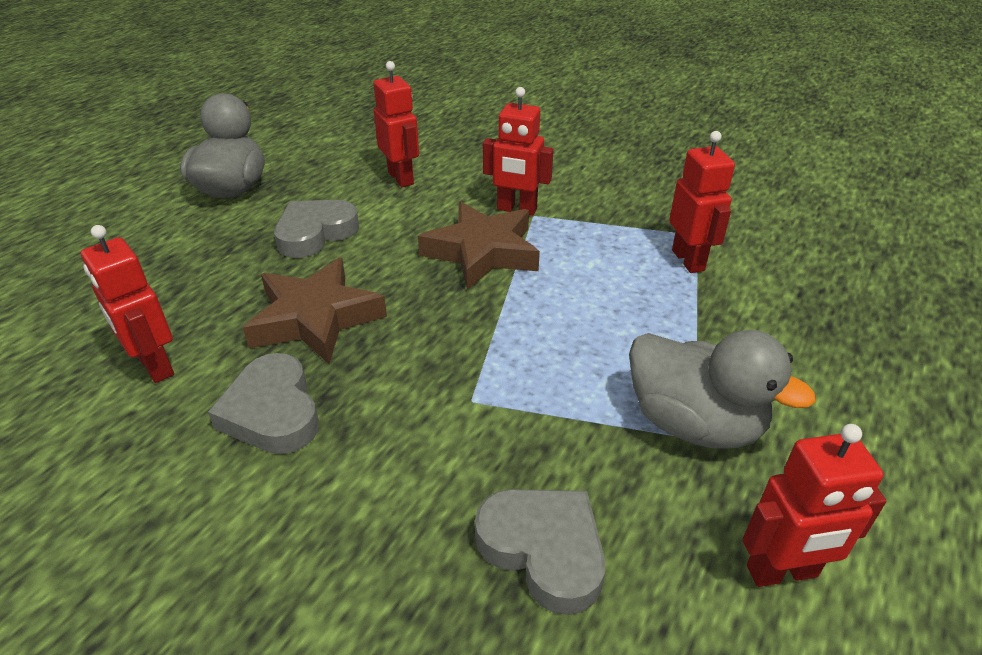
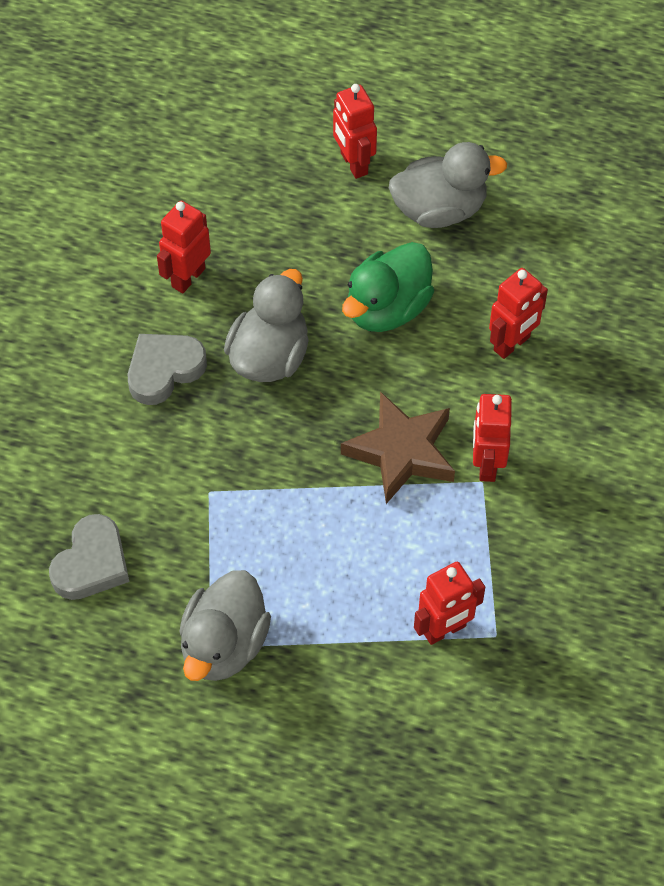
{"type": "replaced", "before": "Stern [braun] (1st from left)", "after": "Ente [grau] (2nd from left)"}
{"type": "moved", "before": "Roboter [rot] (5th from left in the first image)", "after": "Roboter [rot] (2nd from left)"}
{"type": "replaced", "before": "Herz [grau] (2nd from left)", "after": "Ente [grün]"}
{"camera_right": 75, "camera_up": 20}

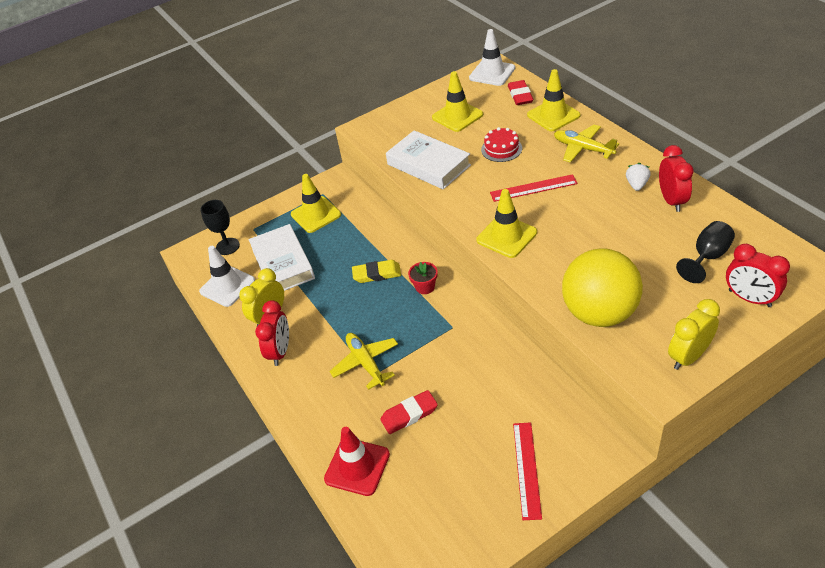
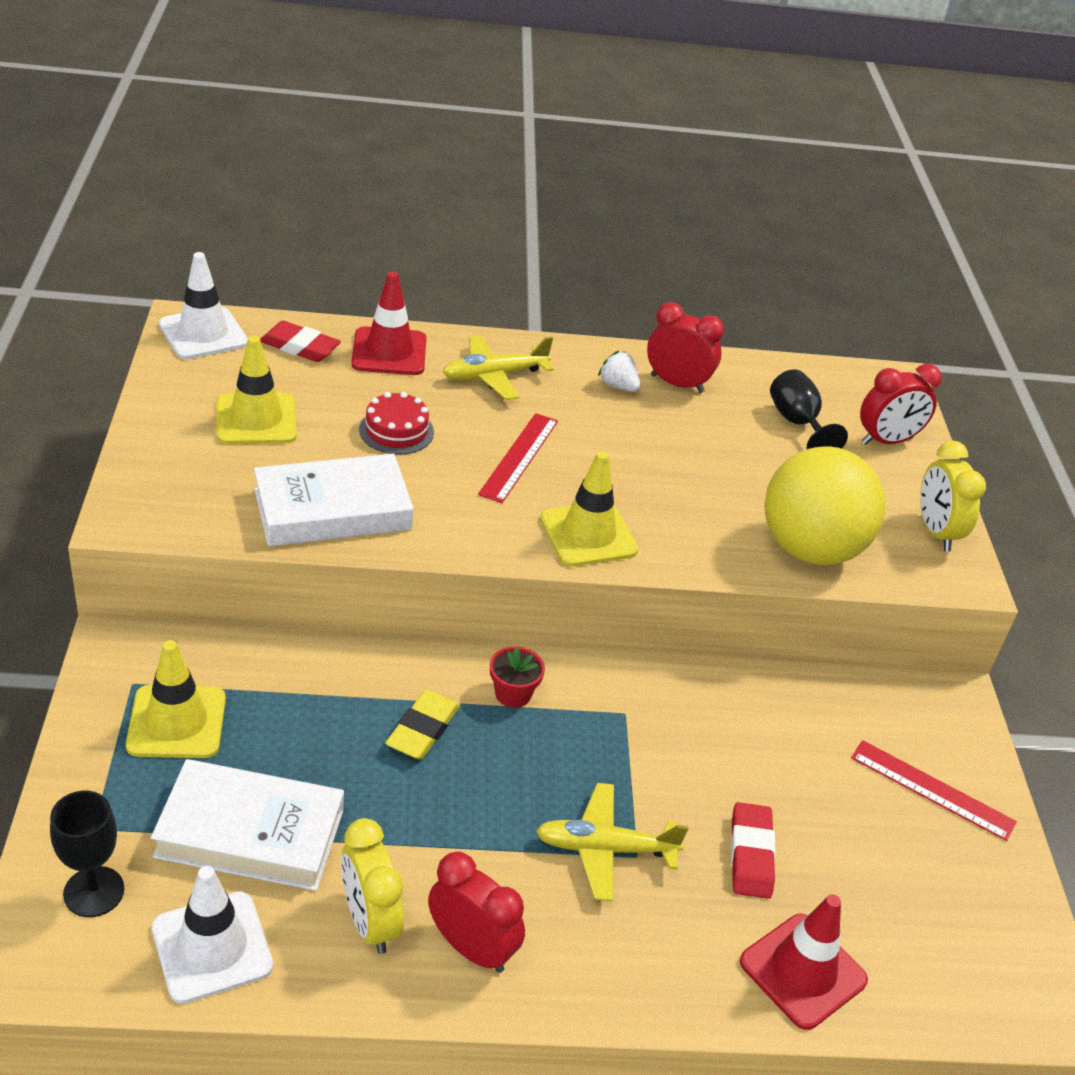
{"type": "recoloured", "before": "Leitkegel [gelb] (4th from left)", "after": "Leitkegel [rot] (1st from left)"}
{"camera_right": -70, "camera_up": -5}

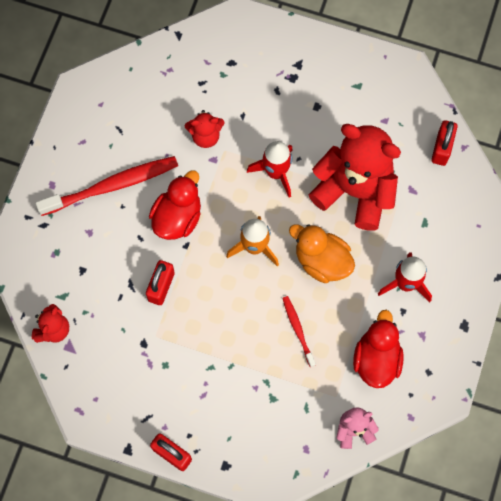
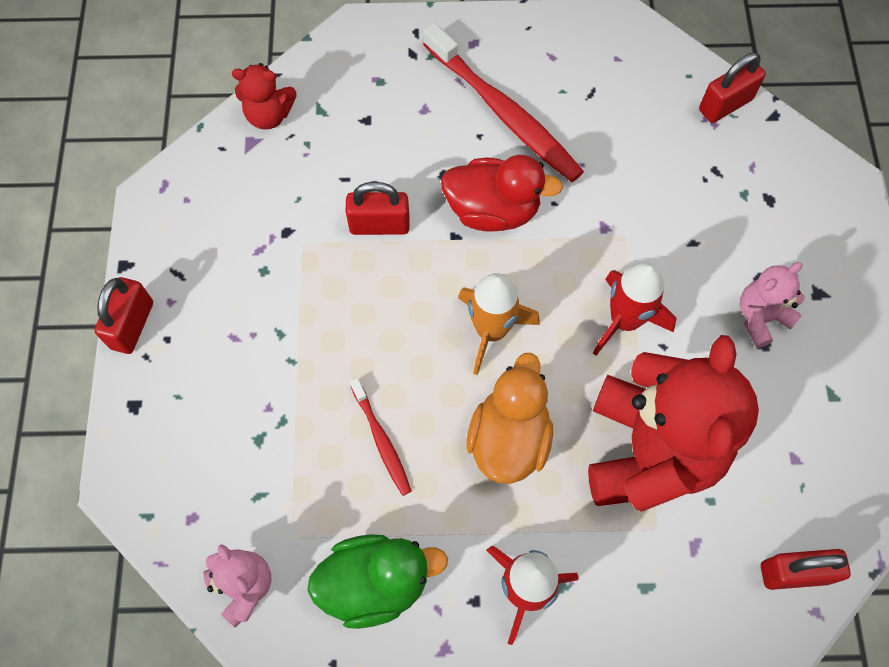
{"type": "recoloured", "before": "Ente [rot] (2nd from left)", "after": "Ente [grün]"}
{"type": "turned", "before": "Zahnbürste [rot] (2nd from left in the first image)", "turn": 105}
{"type": "added", "after": "Vorhängeschloss [rot] (3rd from left)"}
{"type": "added", "after": "Teddybär [rosa] (2nd from left)"}
{"type": "removed", "before": "Teddybär [rot] (2nd from left)"}
{"camera_right": 70, "camera_up": -5}

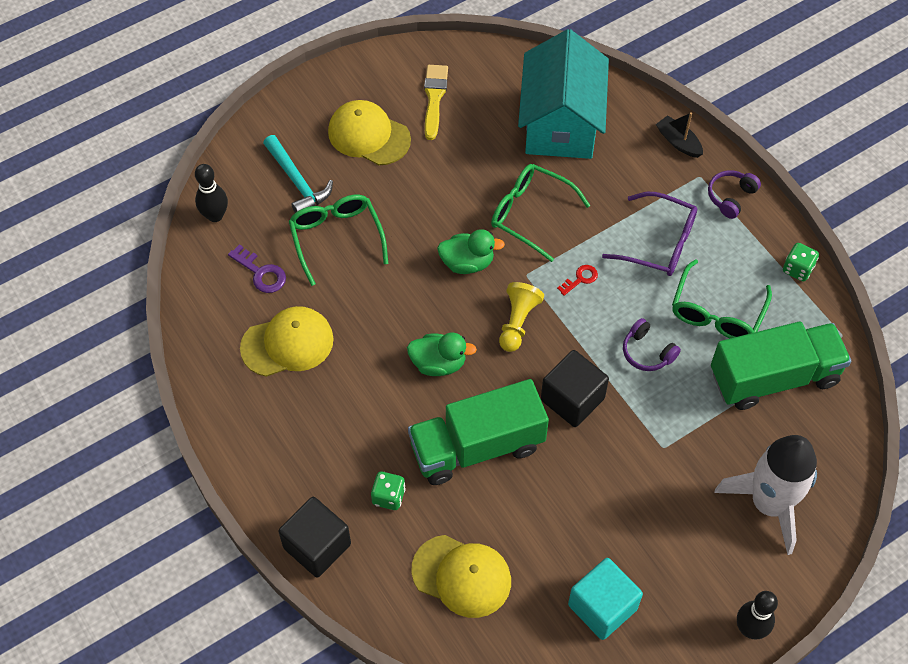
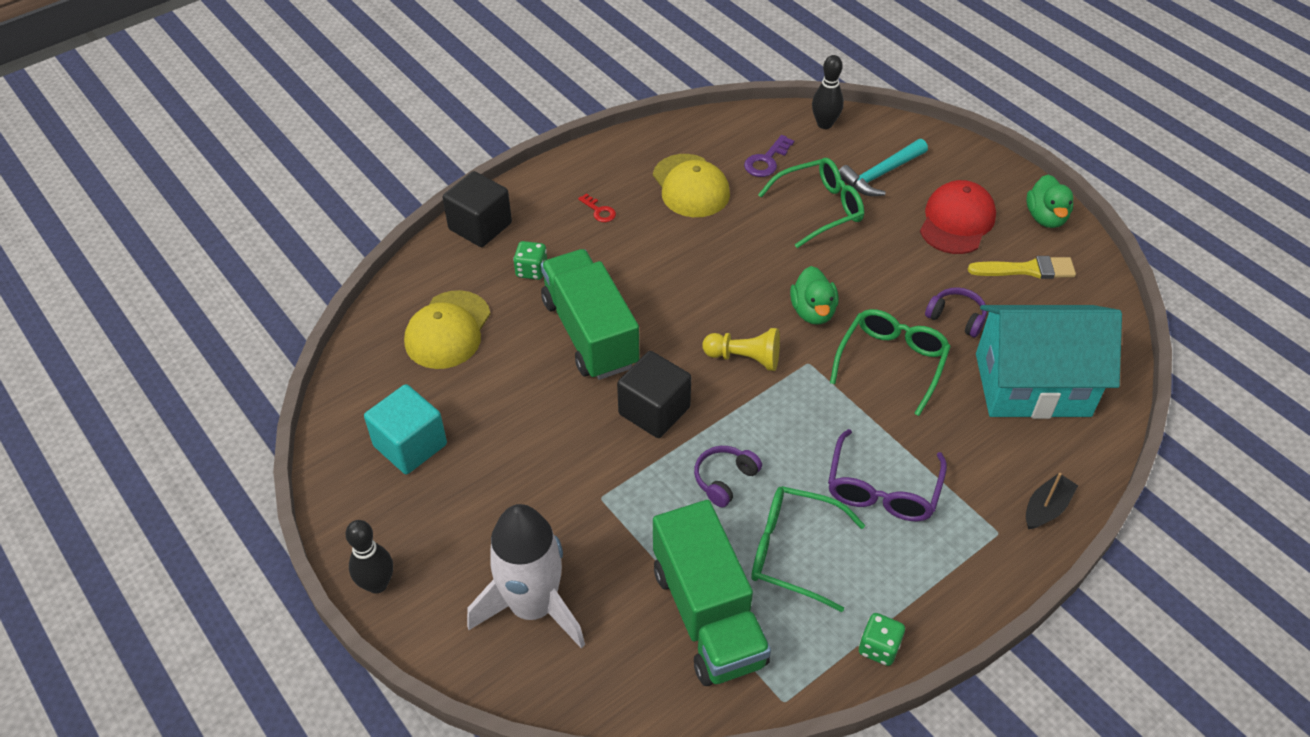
{"type": "moved", "before": "Schlüssel [rot]"}
{"type": "recoloured", "before": "Kappe [gelb] (2nd from left)", "after": "Kappe [rot]"}
{"type": "moved", "before": "Kopfhörer [lila] (2nd from left)"}
{"type": "moved", "before": "Ente [grün] (1st from left in the first image)", "after": "Ente [grün] (2nd from left)"}
{"camera_right": 85, "camera_up": -10}

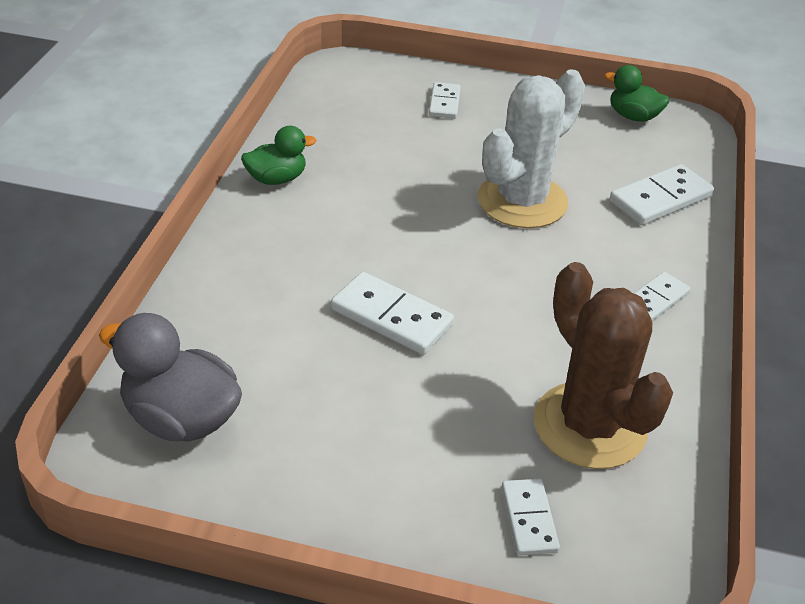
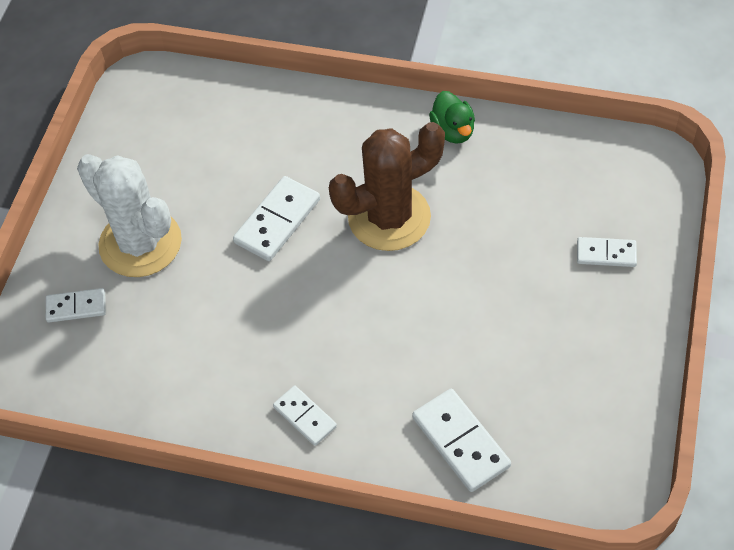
{"type": "moved", "before": "Kaktus [weiß]"}
{"type": "moved", "before": "Kaktus [braun]"}
{"type": "removed", "before": "Ente [grau]"}
{"type": "removed", "before": "Ente [grün] (2nd from left)"}
{"camera_right": 95, "camera_up": 15}

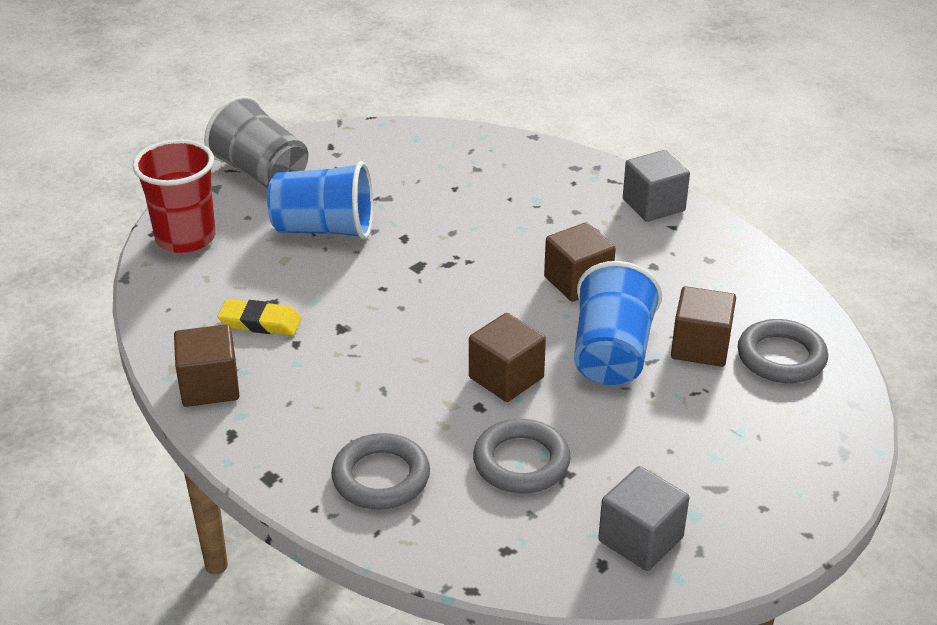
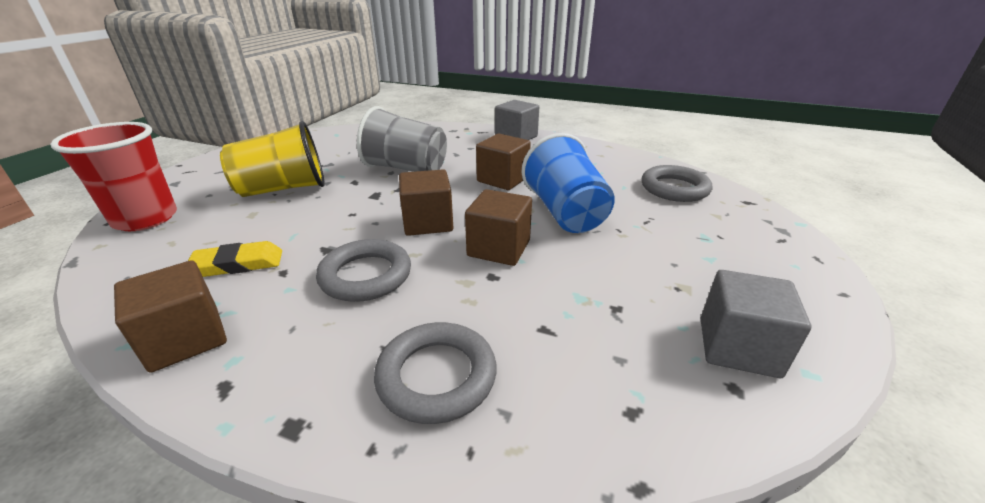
{"type": "recoloured", "before": "Becher [blau] (1st from left)", "after": "Becher [gelb]"}
{"type": "moved", "before": "Ring [grau] (2nd from left in the first image)", "after": "Ring [grau] (1st from left)"}
{"type": "moved", "before": "Becher [grau]"}
{"type": "moved", "before": "Kubus [braun] (4th from left in the first image)", "after": "Kubus [braun] (2nd from left)"}
{"camera_right": -25, "camera_up": -5}

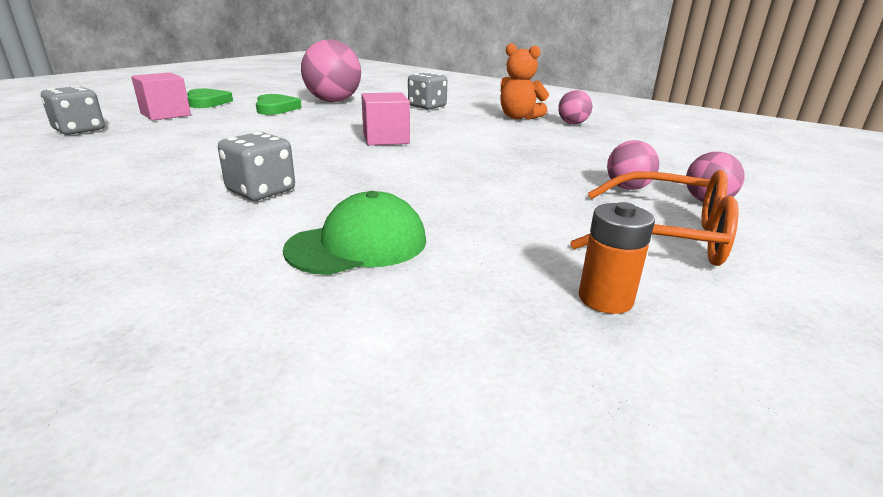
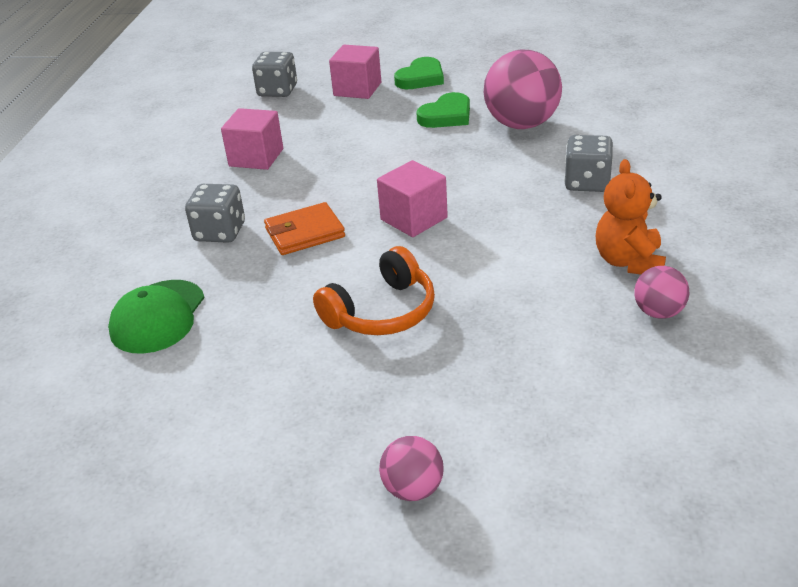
{"type": "turned", "before": "Kappe [grün]", "turn": 75}
{"type": "added", "after": "Kubus [rosa] (1st from left)"}
{"type": "added", "after": "Geldbörse [orange]"}
{"type": "added", "after": "Kopfhörer [orange]"}
{"type": "removed", "before": "Brille [orange]"}
{"type": "removed", "before": "Batterie [orange]"}
{"type": "removed", "before": "Ball [rosa] (3rd from left)"}
{"camera_right": 65, "camera_up": 10}

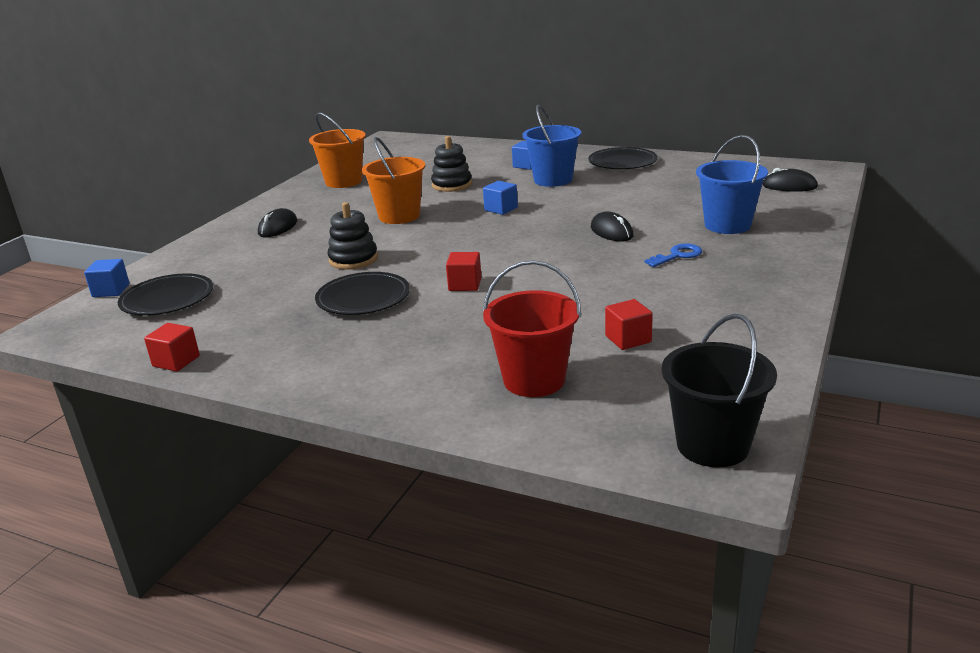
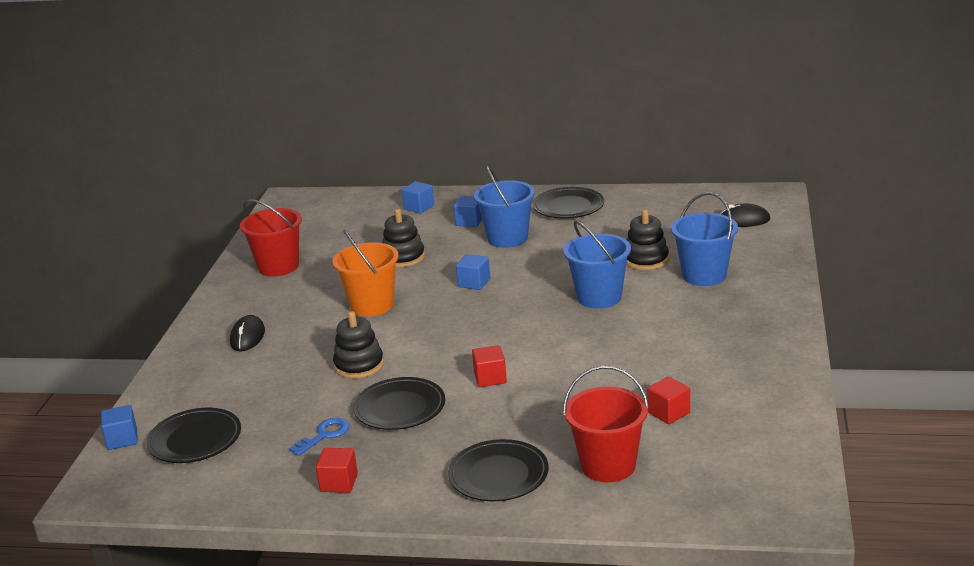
{"type": "recoloured", "before": "Eimer [orange] (1st from left)", "after": "Eimer [rot] (1st from left)"}
{"type": "moved", "before": "Schlüssel [blau]"}
{"type": "moved", "before": "Kubus [rot] (1st from left)"}
{"type": "added", "after": "Kubus [blau] (2nd from left)"}
{"type": "added", "after": "Teller [schwarz] (3rd from left)"}
{"type": "replaced", "before": "Computermaus [schwarz] (2nd from left)", "after": "Eimer [blau] (2nd from left)"}
{"type": "added", "after": "Stapelspielzeug [schwarz] (3rd from left)"}
{"type": "removed", "before": "Eimer [schwarz]"}
{"camera_right": -15, "camera_up": 0}

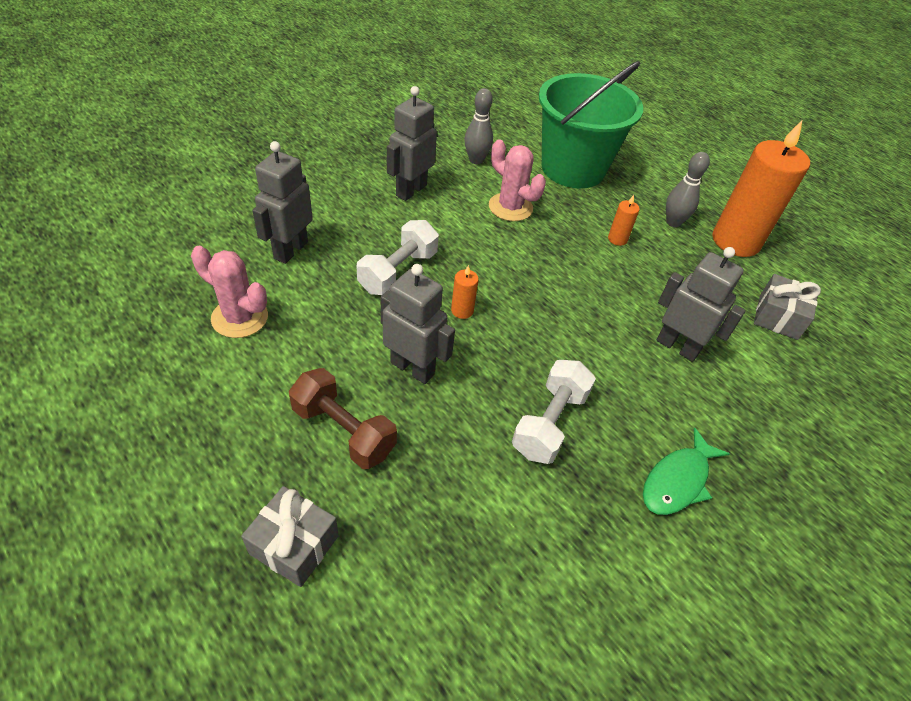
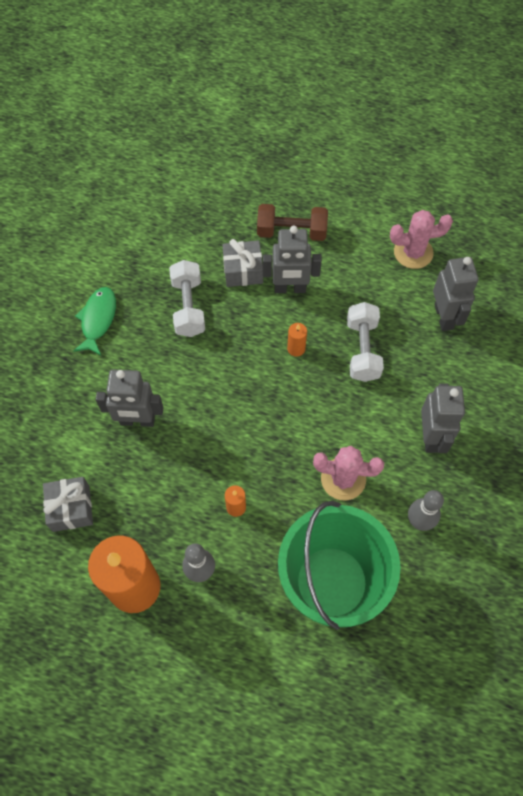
{"type": "moved", "before": "Geschenk [grau] (1st from left in the first image)", "after": "Geschenk [grau] (2nd from left)"}
{"camera_right": 150, "camera_up": 15}

